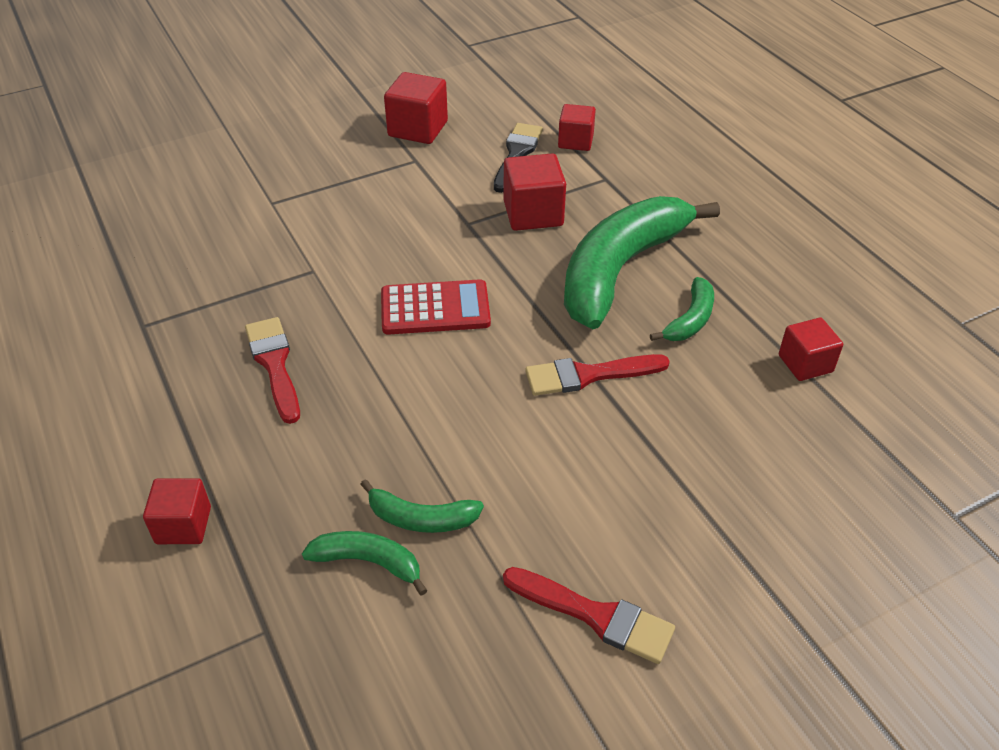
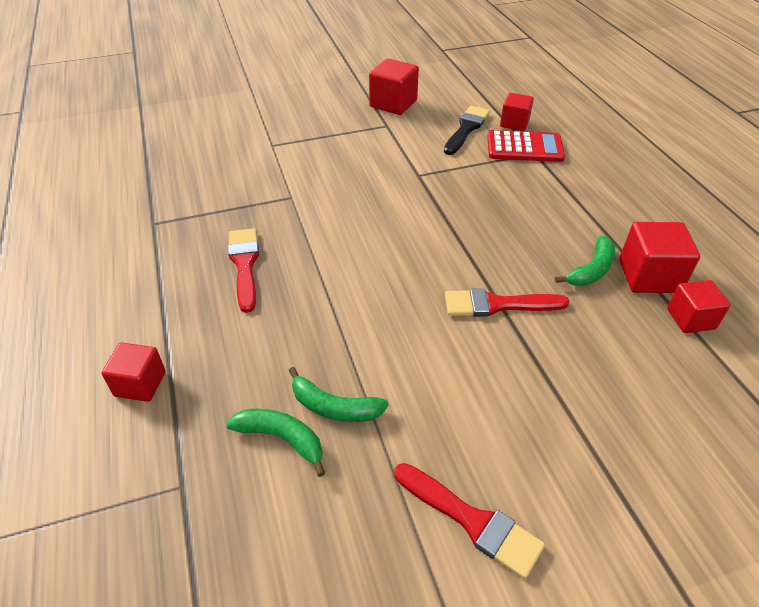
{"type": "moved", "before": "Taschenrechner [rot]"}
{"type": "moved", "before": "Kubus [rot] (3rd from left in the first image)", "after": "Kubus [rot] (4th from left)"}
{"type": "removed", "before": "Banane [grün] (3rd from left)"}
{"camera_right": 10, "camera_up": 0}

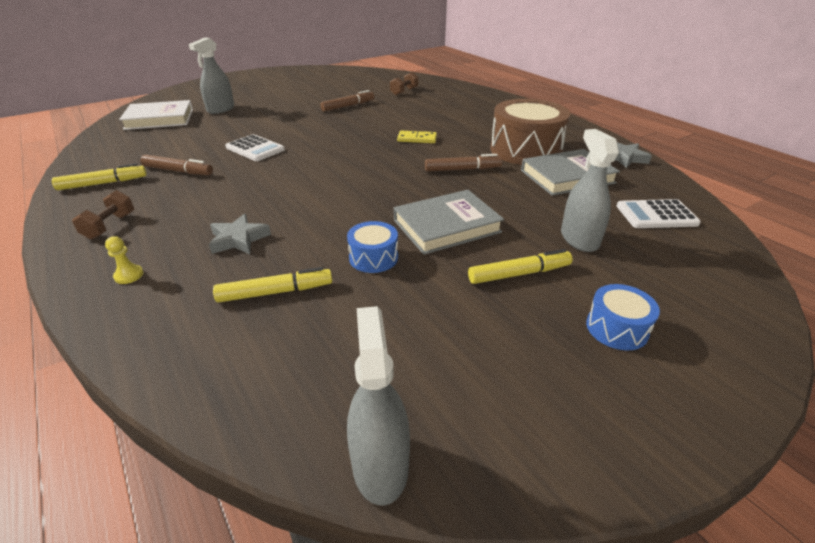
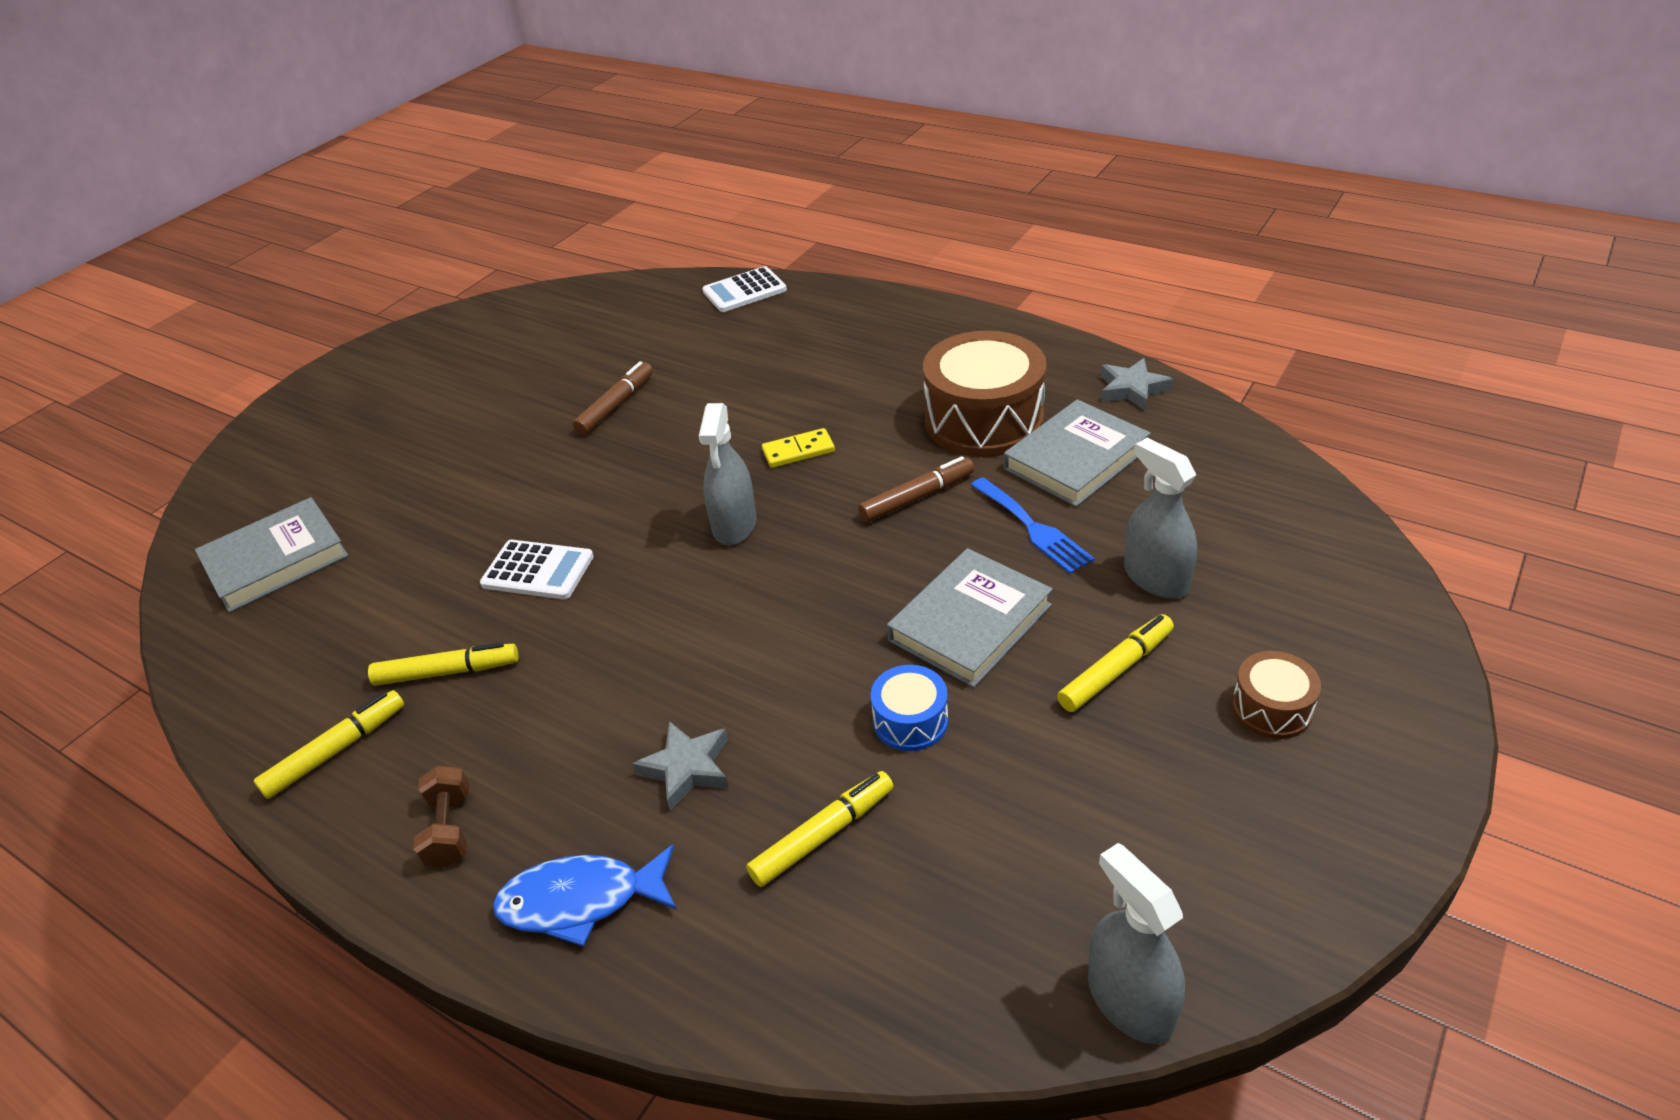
{"type": "recoloured", "before": "Buch [weiß]", "after": "Buch [grau] (1st from left)"}
{"type": "recoloured", "before": "Filzstift [braun] (1st from left)", "after": "Filzstift [gelb] (2nd from left)"}
{"type": "replaced", "before": "Bauer [gelb]", "after": "Fisch [blau]"}
{"type": "moved", "before": "Sprühflasche [grau] (1st from left)"}
{"type": "moved", "before": "Taschenrechner [weiß] (2nd from left)"}
{"type": "added", "after": "Gabel [blau]"}
{"type": "recoloured", "before": "Trommel [blau] (2nd from left)", "after": "Trommel [braun] (2nd from left)"}
{"type": "removed", "before": "Hantel [braun] (2nd from left)"}
{"camera_right": -20, "camera_up": 5}

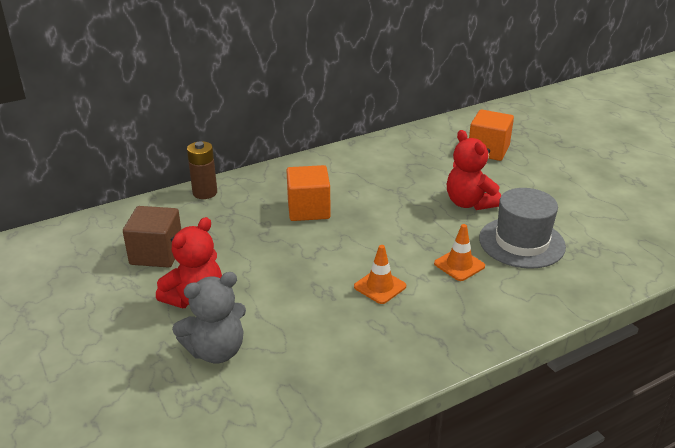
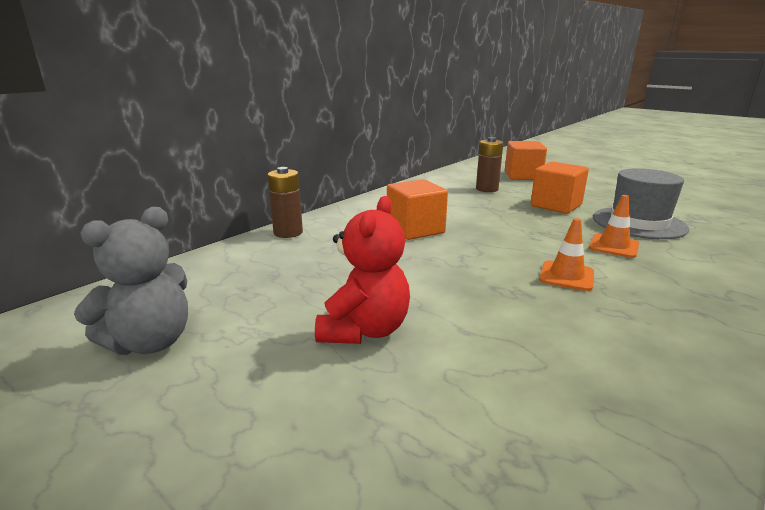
{"type": "moved", "before": "Teddybär [grau]"}
{"type": "added", "after": "Batterie [braun] (2nd from left)"}
{"type": "replaced", "before": "Teddybär [rot] (2nd from left)", "after": "Kubus [orange] (3rd from left)"}
{"type": "removed", "before": "Kubus [braun]"}
{"camera_right": -20, "camera_up": -10}

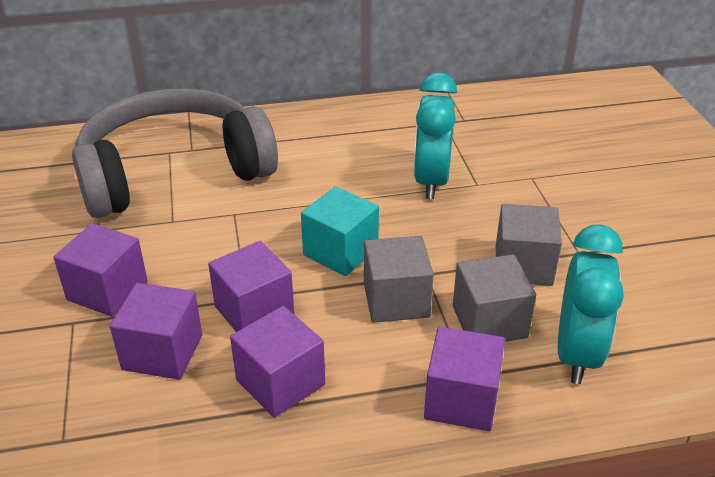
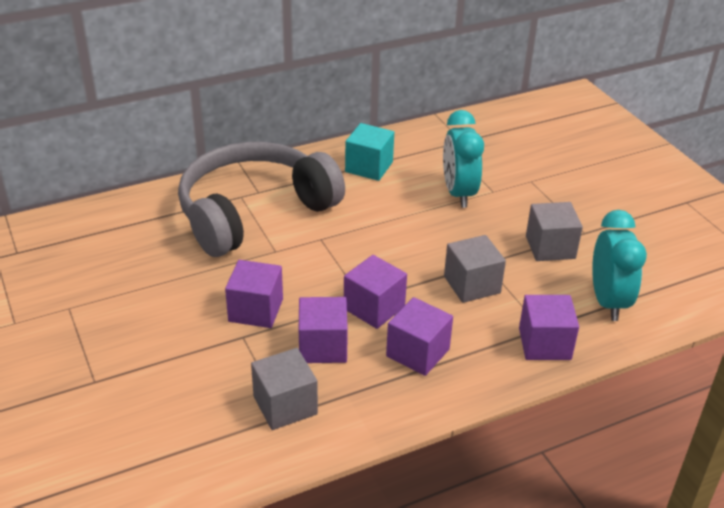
{"type": "moved", "before": "Kubus [grau] (2nd from left in the first image)", "after": "Kubus [grau] (1st from left)"}
{"type": "moved", "before": "Kubus [türkis]"}
{"camera_right": -15, "camera_up": 0}

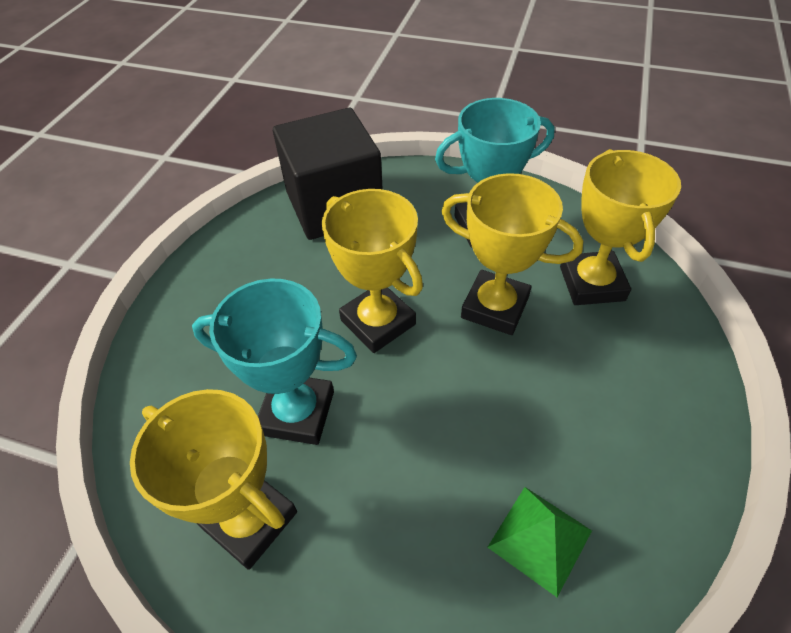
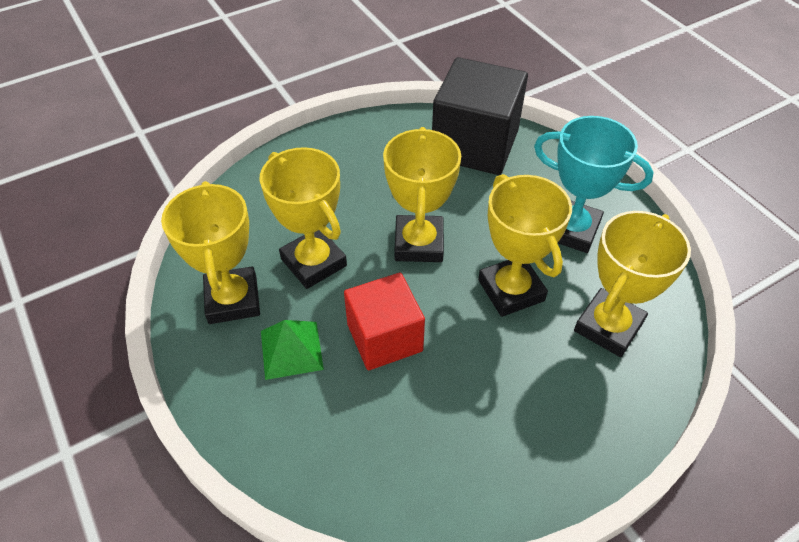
{"type": "recoloured", "before": "Pokal [türkis] (1st from left)", "after": "Pokal [gelb] (2nd from left)"}
{"type": "moved", "before": "Pyramide [grün]"}
{"type": "added", "after": "Kubus [rot]"}
{"camera_right": 40, "camera_up": 0}

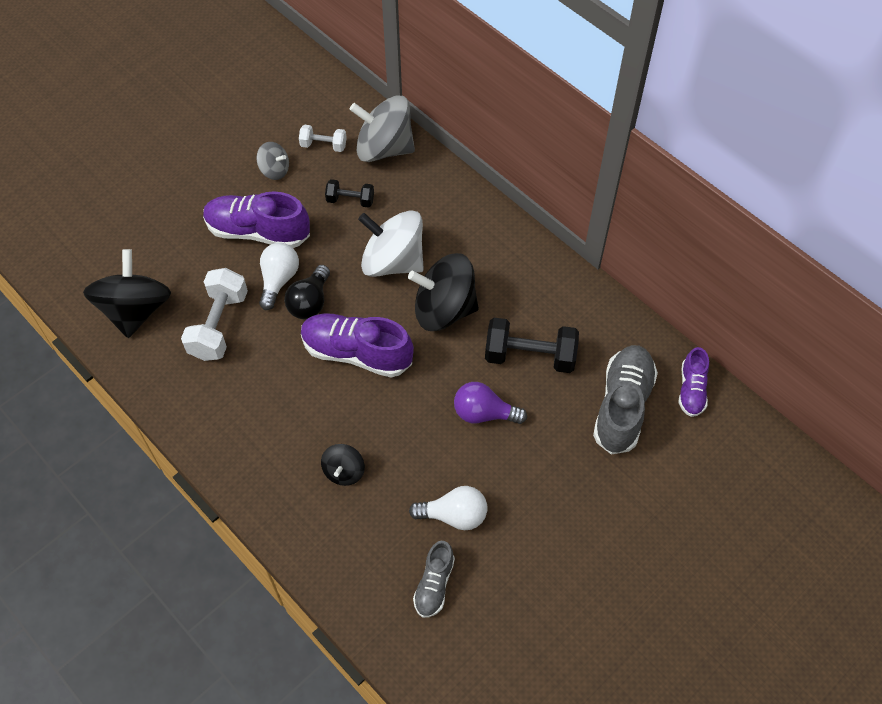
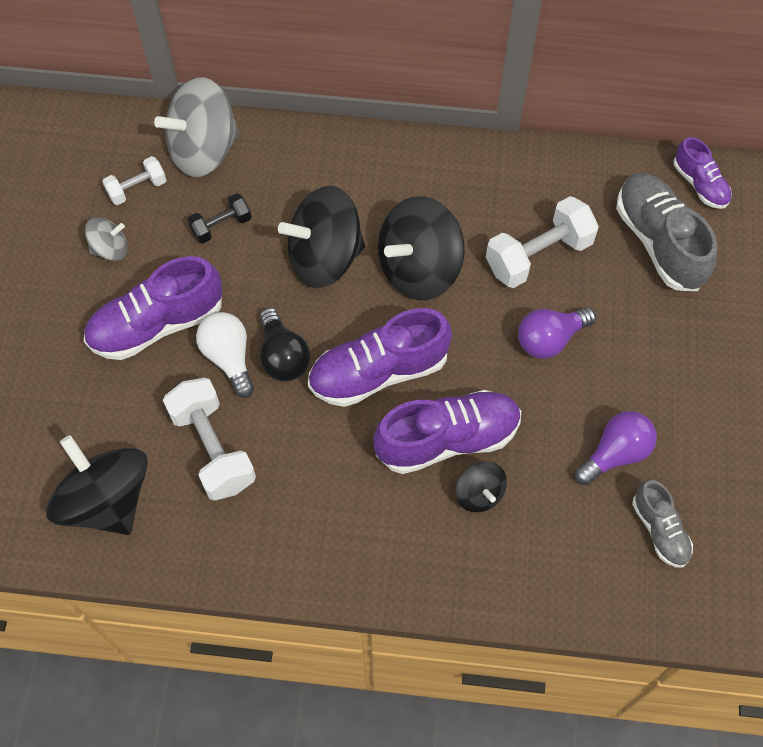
{"type": "recoloured", "before": "Kreisel [weiß]", "after": "Kreisel [schwarz] (2nd from left)"}
{"type": "added", "after": "Schuh [lila] (3rd from left)"}
{"type": "recoloured", "before": "Hantel [schwarz] (2nd from left)", "after": "Hantel [weiß] (3rd from left)"}
{"type": "recoloured", "before": "Glühbirne [weiß] (2nd from left)", "after": "Glühbirne [lila] (2nd from left)"}
{"camera_right": -40, "camera_up": 5}

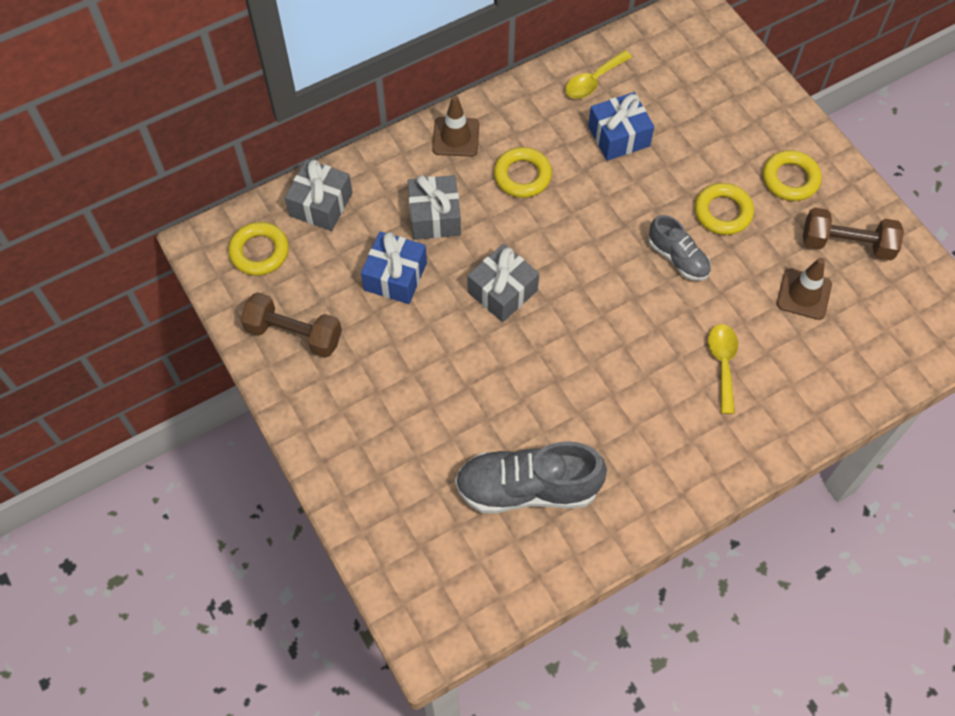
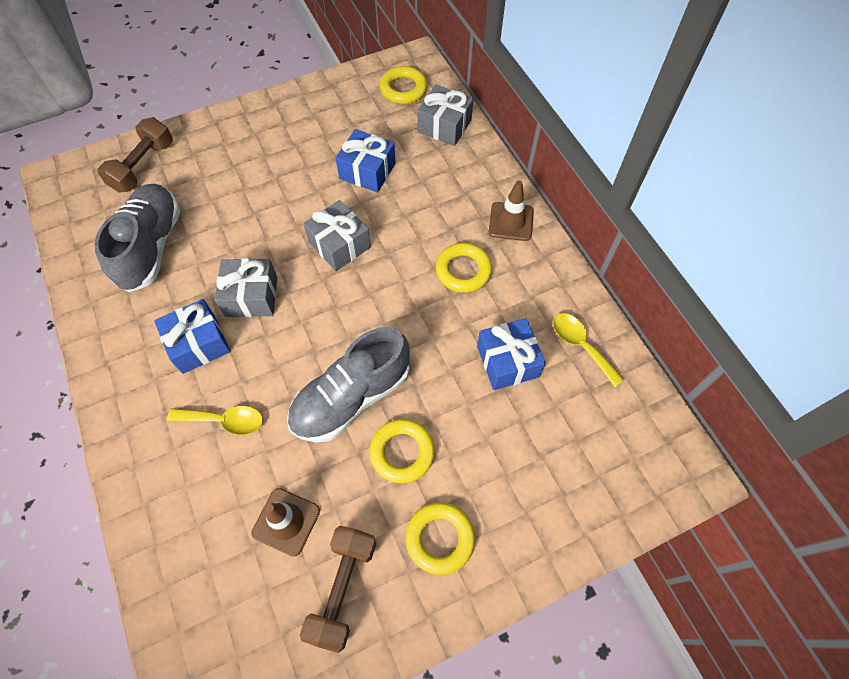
{"type": "moved", "before": "Hantel [braun] (1st from left)"}
{"type": "added", "after": "Geschenk [blau] (1st from left)"}
{"type": "moved", "before": "Geschenk [grau] (2nd from left in the first image)", "after": "Geschenk [grau] (1st from left)"}
{"type": "resized", "before": "Schuh [grau] (2nd from left)", "scale": 1.75}
{"camera_right": 95, "camera_up": 0}

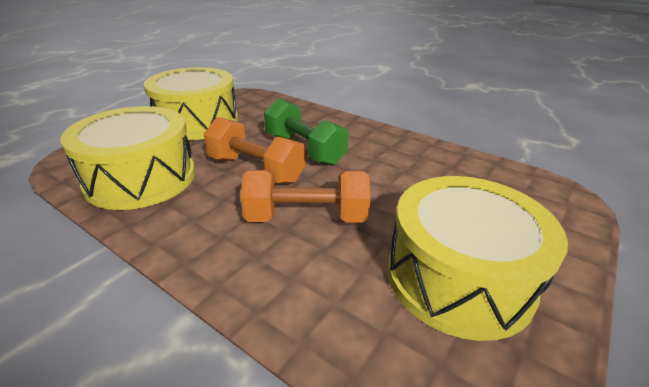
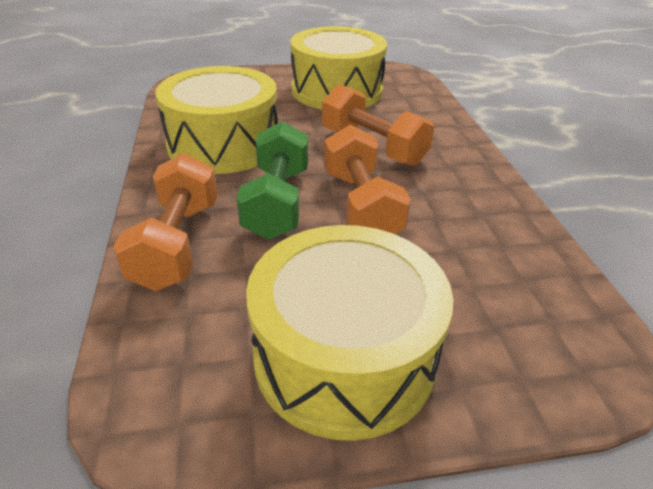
{"type": "added", "after": "Hantel [orange] (1st from left)"}
{"type": "moved", "before": "Trommel [gelb] (1st from left)"}
{"camera_right": -135, "camera_up": 5}

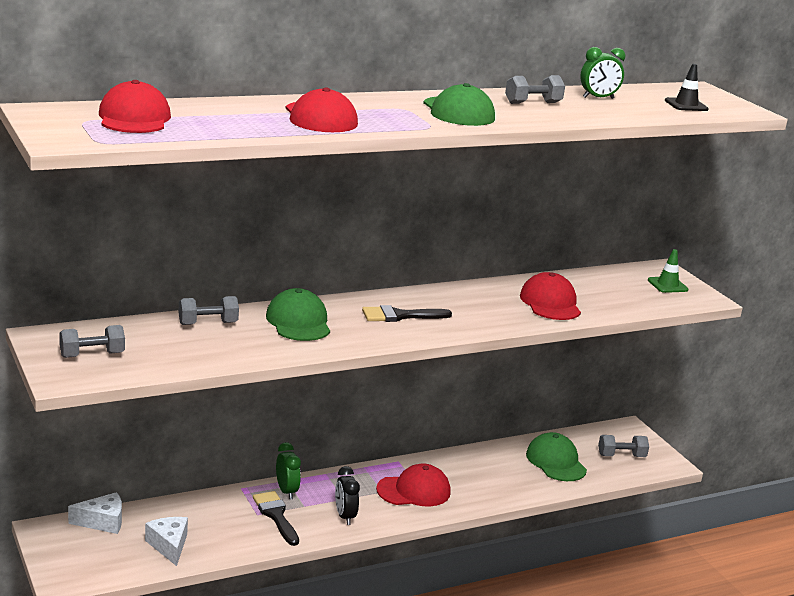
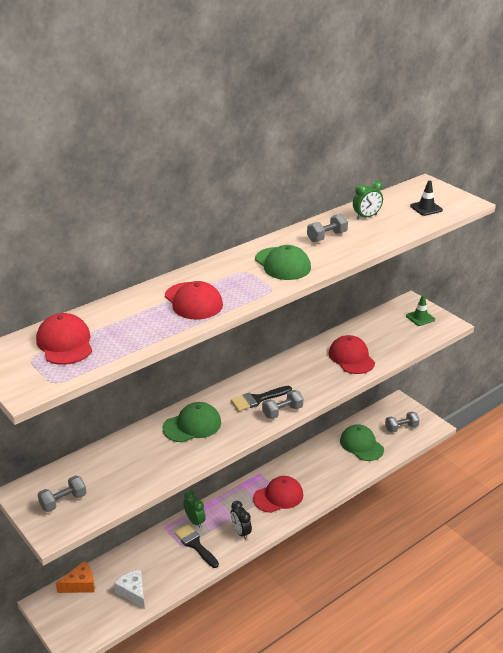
{"type": "recoloured", "before": "Käse [weiß] (1st from left)", "after": "Käse [orange]"}
{"type": "turned", "before": "Kappe [grün] (1st from left)", "turn": 90}
{"type": "moved", "before": "Hantel [grau] (2nd from left)"}
{"camera_right": -10, "camera_up": 10}

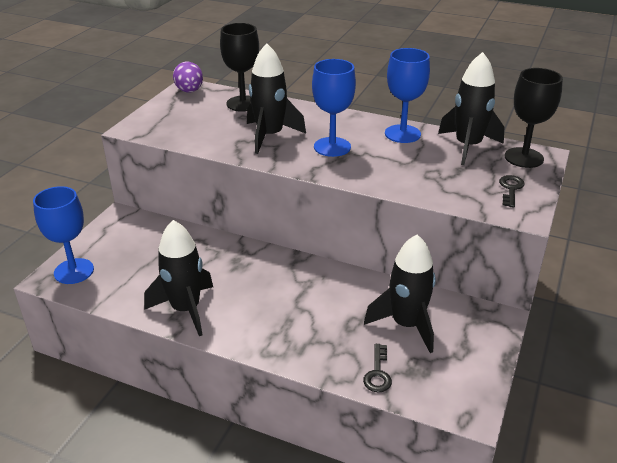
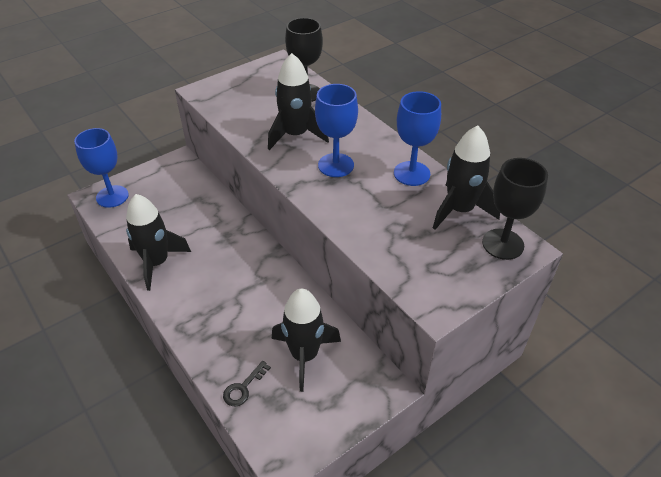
{"type": "removed", "before": "Ei [lila]"}
{"type": "removed", "before": "Schlüssel [schwarz] (2nd from left)"}
{"camera_right": 30, "camera_up": 10}

